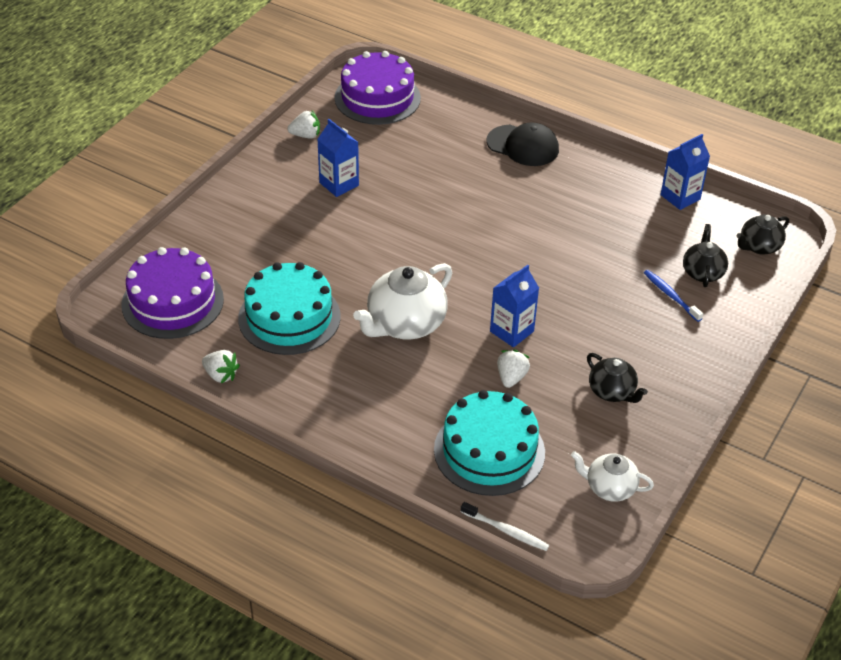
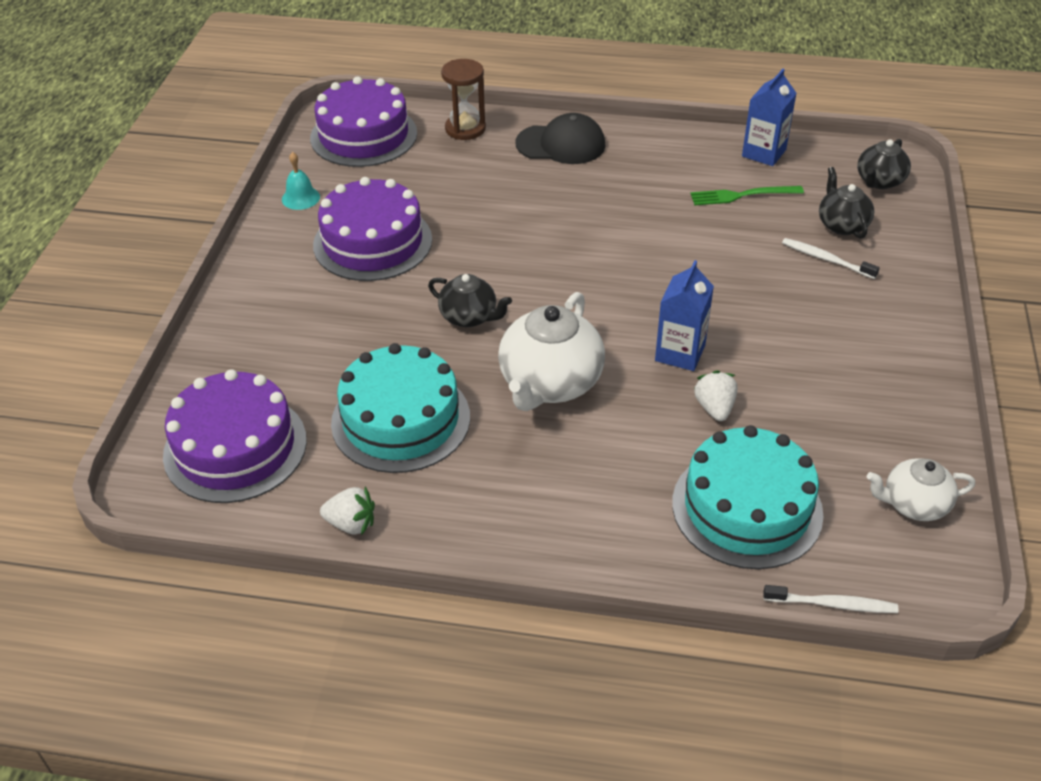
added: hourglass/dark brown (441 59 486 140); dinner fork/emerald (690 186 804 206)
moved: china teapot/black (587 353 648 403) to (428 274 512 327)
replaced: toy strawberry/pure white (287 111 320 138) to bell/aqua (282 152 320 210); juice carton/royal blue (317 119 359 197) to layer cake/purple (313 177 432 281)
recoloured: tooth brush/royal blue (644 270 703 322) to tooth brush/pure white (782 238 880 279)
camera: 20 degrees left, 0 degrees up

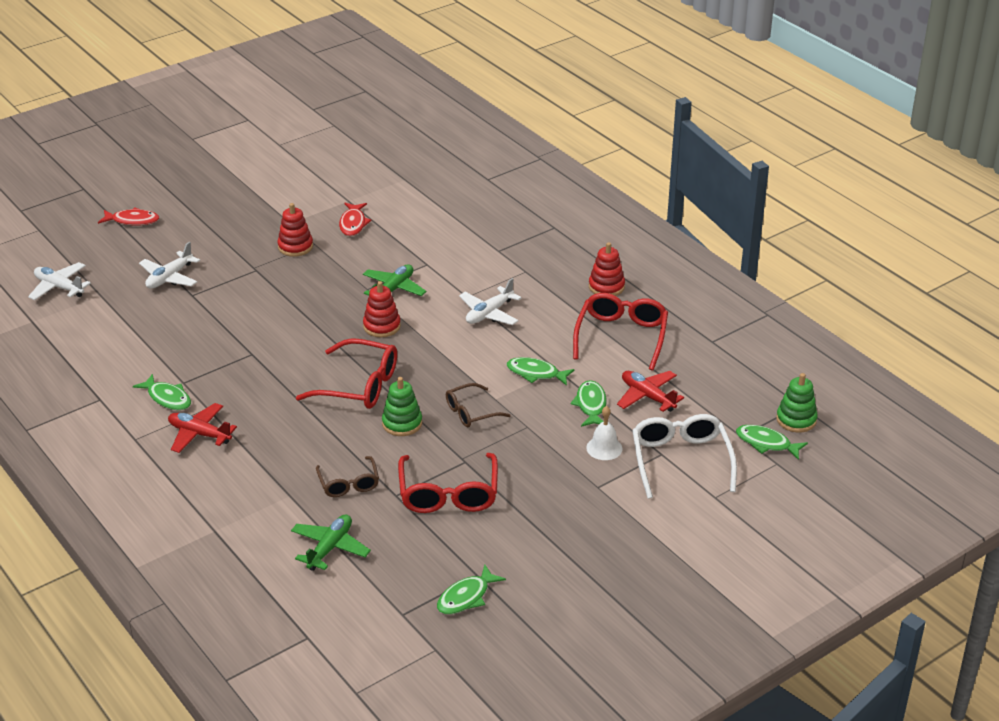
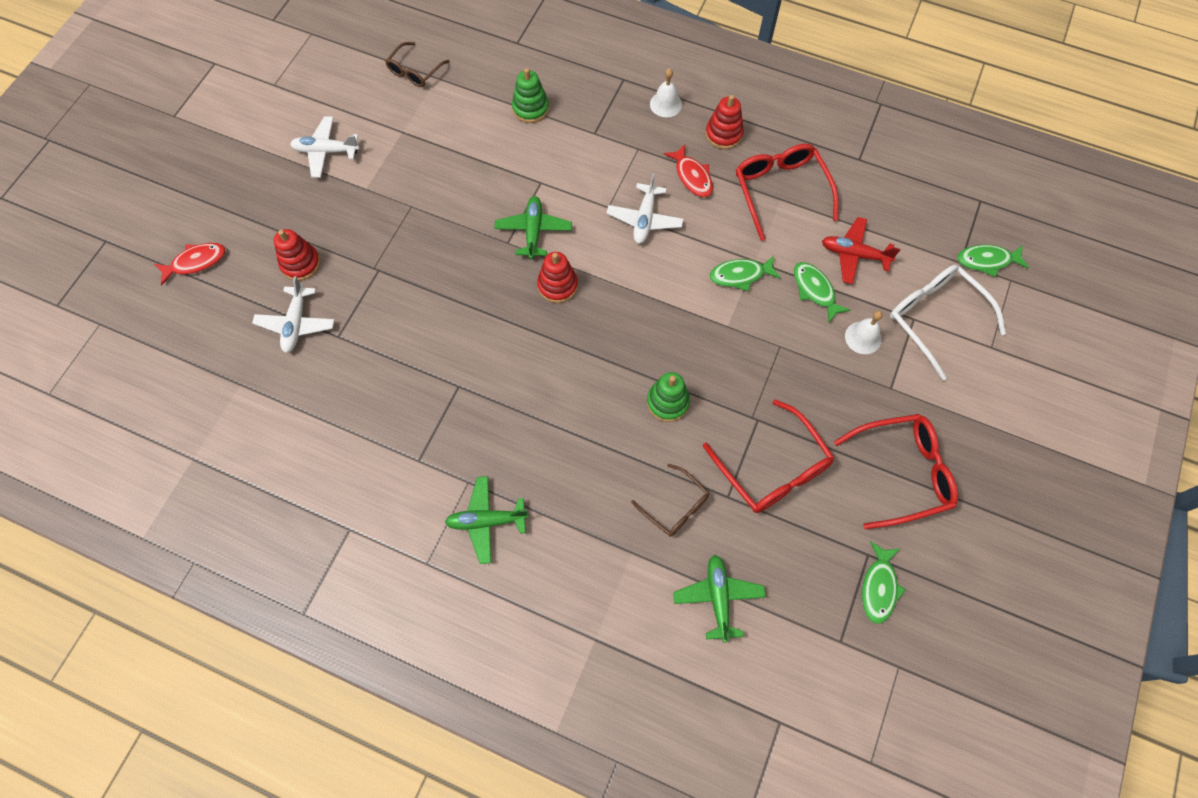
removed: toy fish/emerald (133 374 191 410)
added: bell/pure white (650 68 682 117)
moved: toy plane/pure white (28 262 91 300) to (290 116 360 178); ring stacker/scarlet (277 203 313 257) to (274 229 321 281); eyeglasses/scarlet (296 338 397 409) to (834 414 958 529); toy fish/scarlet (339 203 371 236) to (664 144 713 197); eyeglasses/dark brown (446 383 511 427) to (385 42 450 87); ring stacker/emerald (776 373 818 433) to (512 68 549 123)
recoloured: toy plane/scarlet (168 403 237 453) to toy plane/emerald (445 476 529 564)
camera: 30 degrees left, 30 degrees up

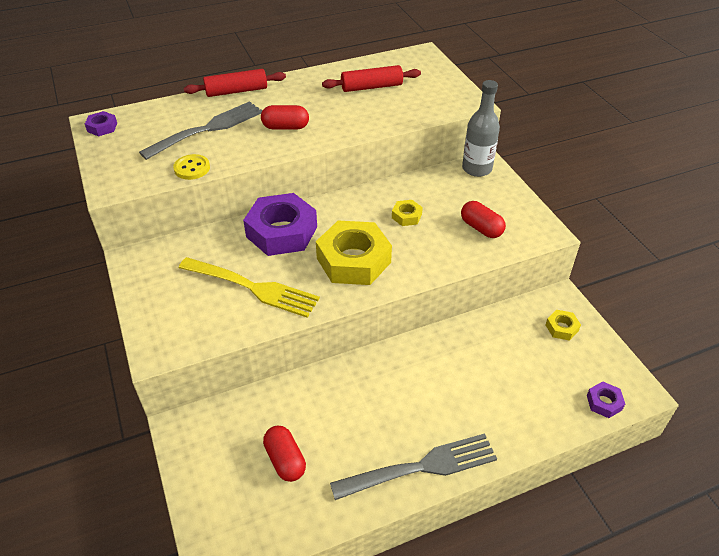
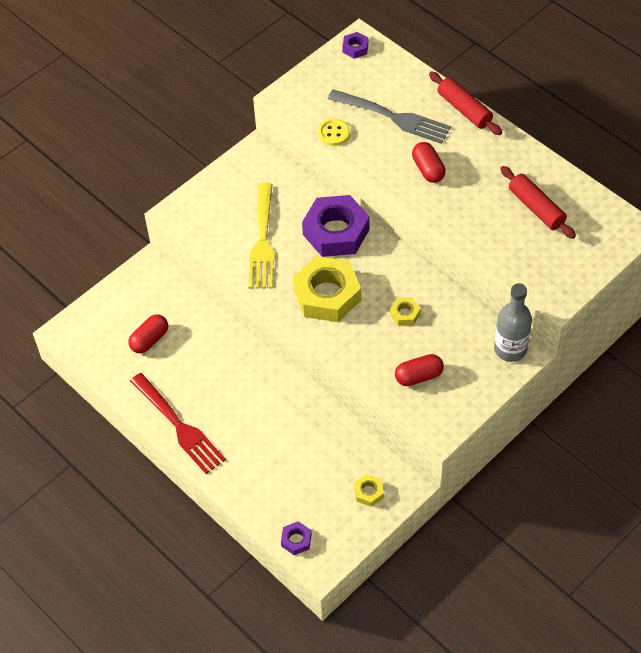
recoloured: dinner fork/gray (330 433 497 500) to dinner fork/scarlet (130 373 226 474)
turned: capsule/scarlet (461 201 506 238) = (395 354 444 386) 45 degrees clockwise
camera: 70 degrees right, 10 degrees up

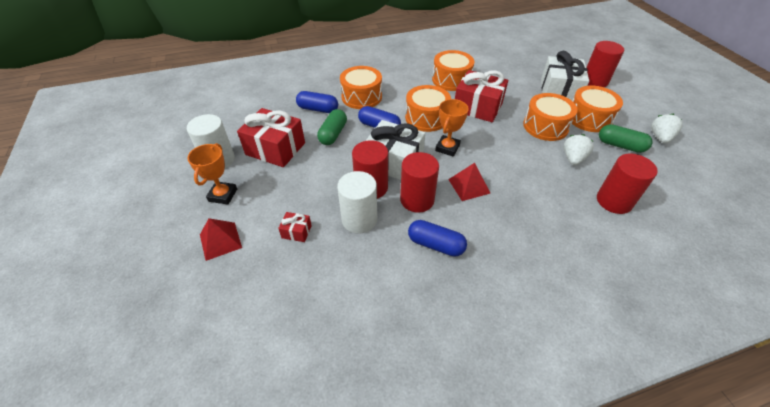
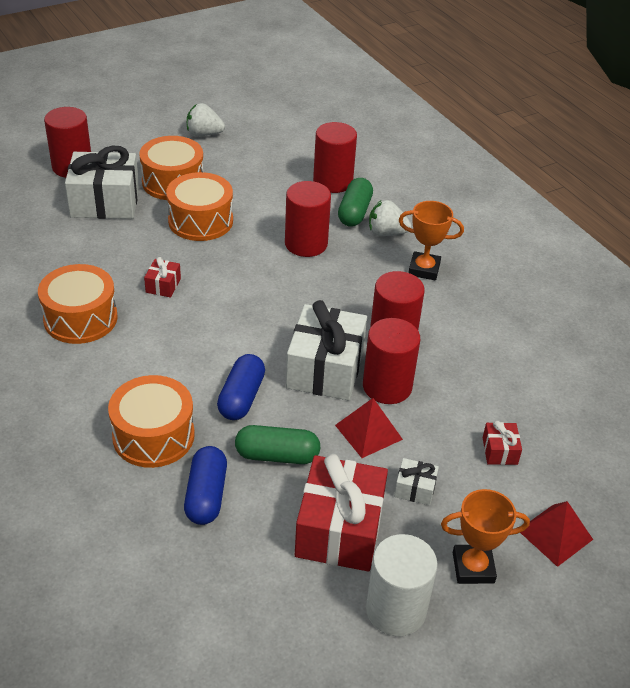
removed: solid cylinder/pure white (337 171 377 233); snare drum/bright orange (405 85 451 132); capsule/royal blue (408 220 467 257)
added: solid cylinder/scarlet (285 181 331 257); gift/pure white (394 458 439 505)
moved: prize cup/bright orange (435 99 469 157) to (399 201 464 280); pyramid/scarlet (448 163 491 201) to (335 398 403 458); toy strawberry/pure white (564 134 594 165) to (369 200 411 236); capsule/emerald (599 124 652 153) to (338 178 373 227)
resized: gift/scarlet (455 70 508 122) = (144 257 181 298) x0.45
camera: 105 degrees left, 5 degrees down

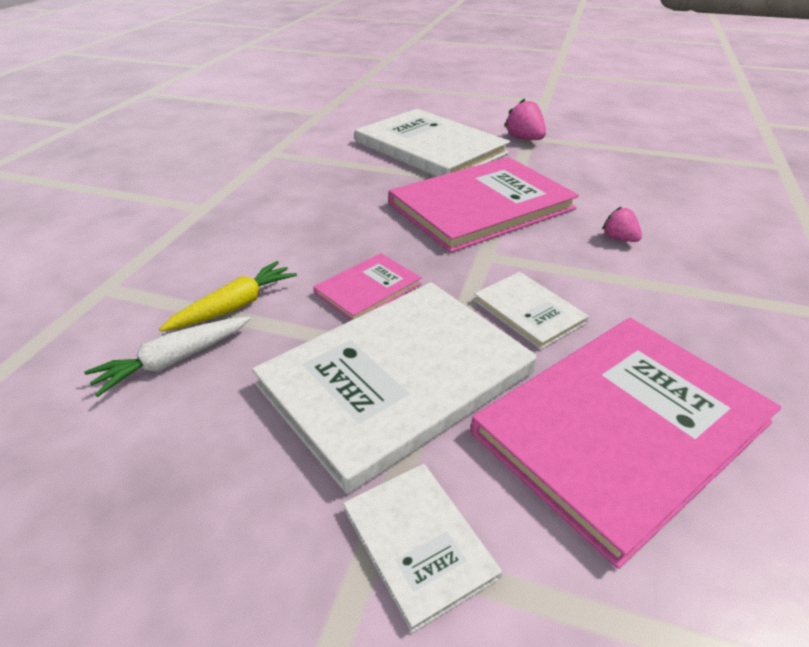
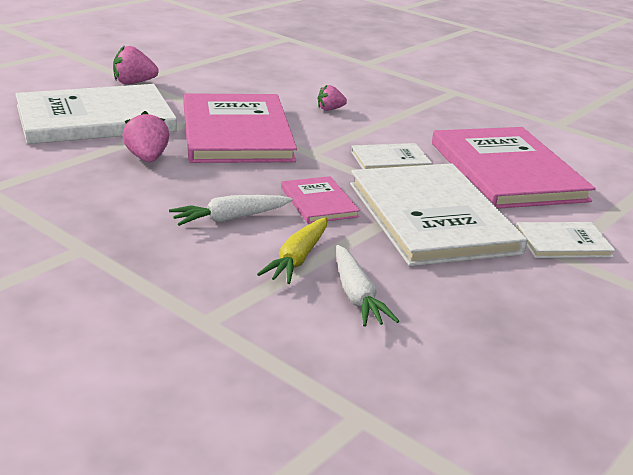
added: toy strawberry/rosy (122 111 169 162); toy carrot/pure white (169 195 293 226)
turned: toy carrot/yellow (159 261 297 332) = (257 217 327 284) 135 degrees counterclockwise
camera: 70 degrees left, 10 degrees down

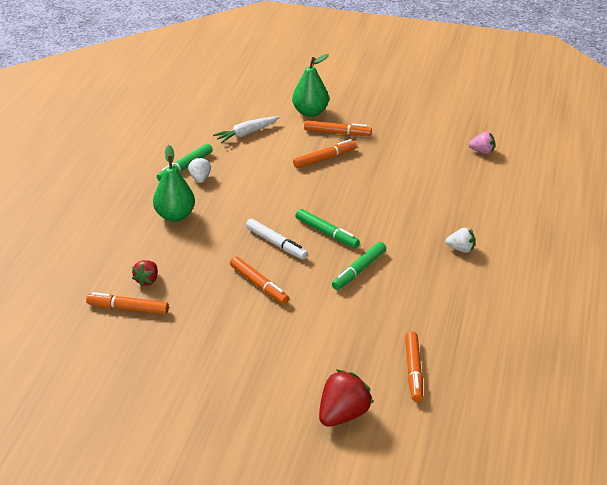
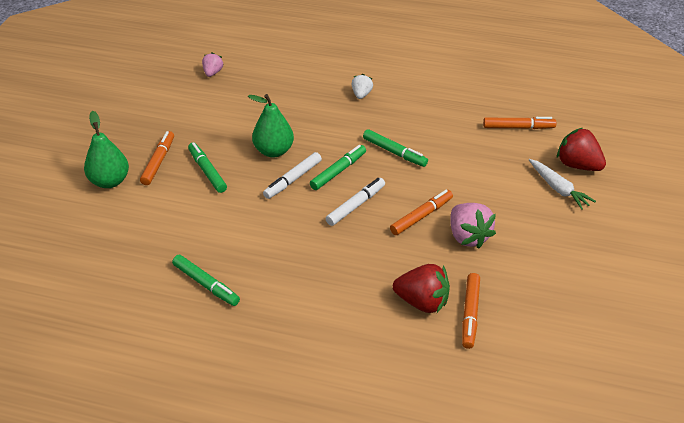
removed: toy strawberry/pure white (188 157 211 183)
added: felt pen/pure white (263 152 322 199); toy strawberry/rosy (450 203 496 249)
moved: toy pear/emerald (153 145 195 222) to (248 94 294 157); toy carrot/pure white (213 116 279 143) to (529 159 596 210)
recoloured: felt pen/bright orange (293 139 357 168) to felt pen/emerald (188 142 227 193)
resized: toy strawberry/scarlet (132 260 158 287) = (393 264 450 313) x1.70
camera: 90 degrees left, 5 degrees up

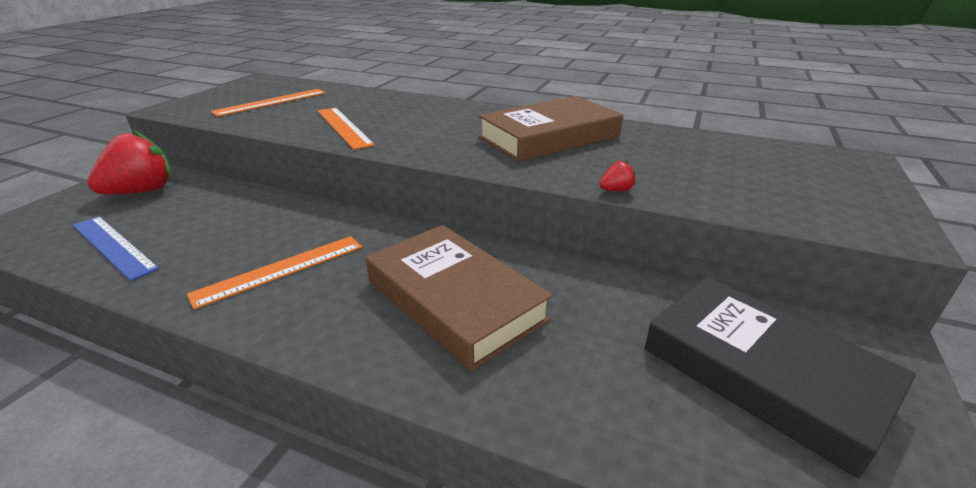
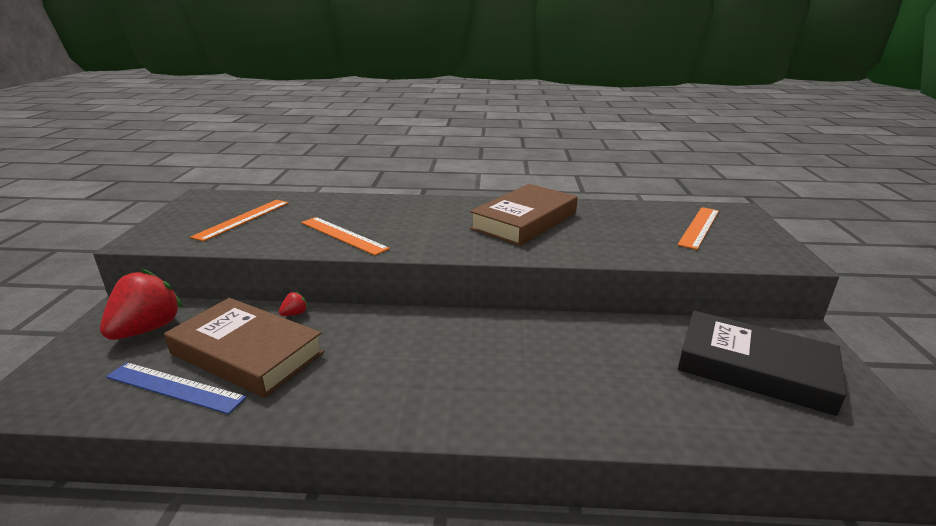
moved: ruler/bright orange (187 236 362 309) to (677 207 719 250); hardcover/dark brown (366 225 553 371) to (164 298 324 398); toy strawberry/scarlet (599 161 636 191) to (279 292 308 316)
camera: 20 degrees left, 5 degrees down

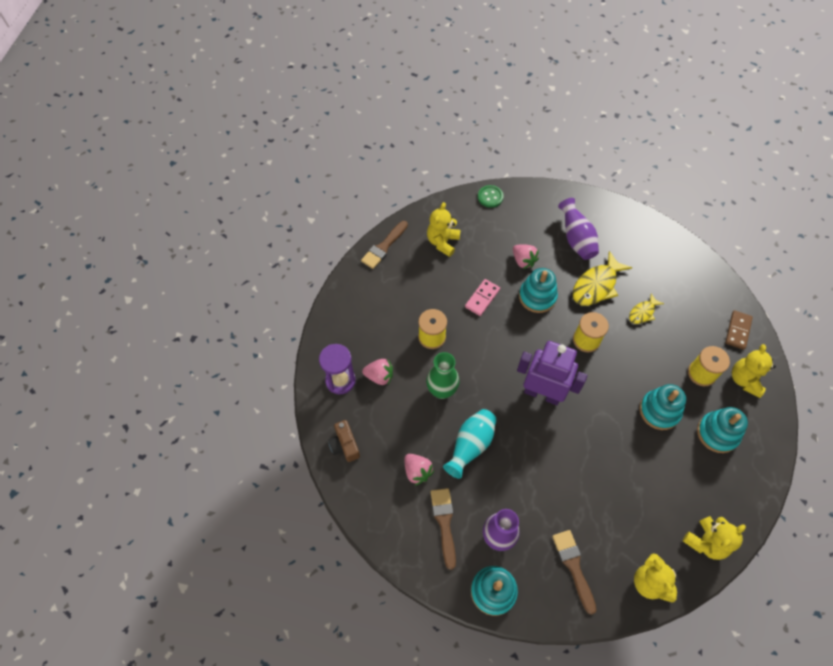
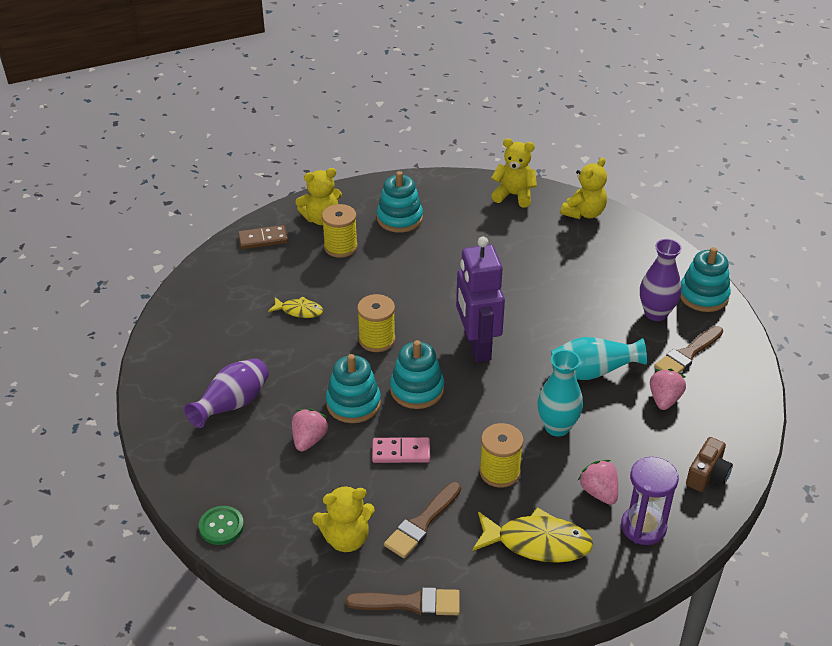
moved: brush/dark brown (552 530 596 615) to (384 482 461 558); toy fish/yellow (572 251 632 306) to (472 507 593 563); ring stacker/aqua (639 384 686 430) to (390 340 444 409)
recoloured: tall vase/emerald (426 352 459 399) to tall vase/aqua (538 350 583 437)
camera: 125 degrees left, 20 degrees down

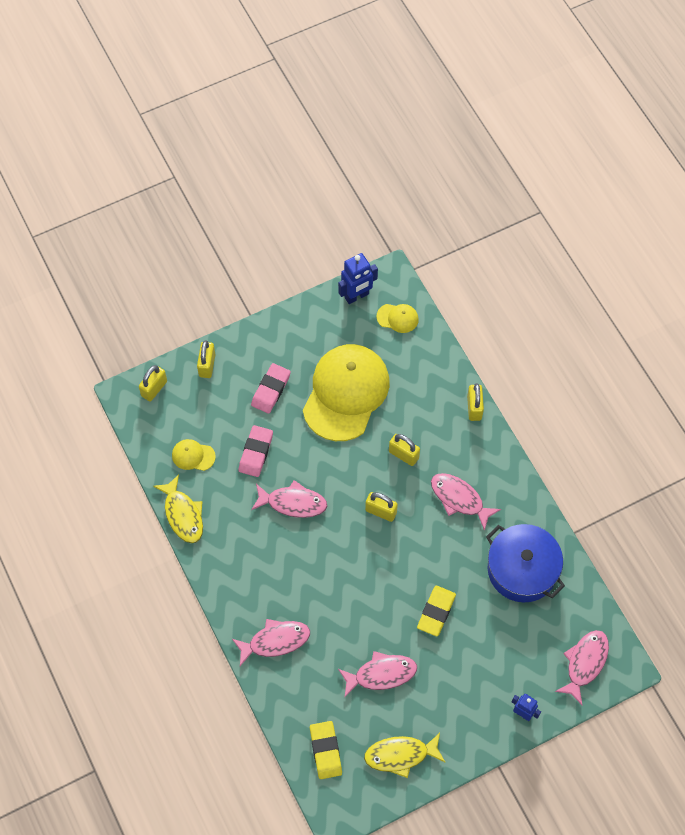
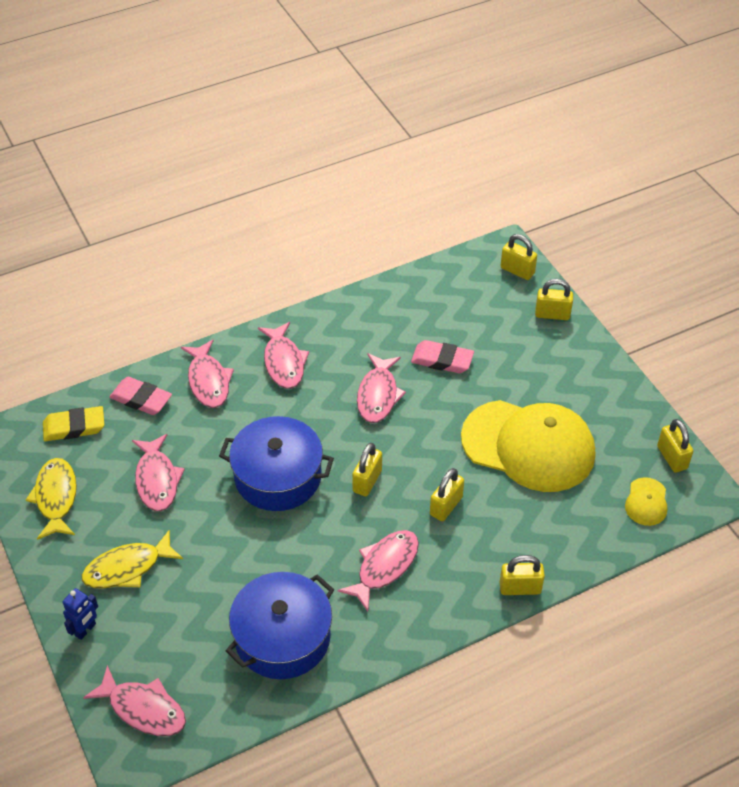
removed: baseball cap/yellow (172 439 216 471); pencil eraser/yellow (417 586 456 636)
added: stockpot/royal blue (219 416 334 511); toy fish/rosy (258 322 309 389)
moved: toy fish/yellow (153 474 203 543) to (82 529 183 589); pencil eraser/rosy (251 363 291 414) to (109 377 172 415)
replaced: robot figure/royal blue (338 253 378 304) to small lock/yellow (657 419 693 472)
camera: 90 degrees right, 15 degrees down

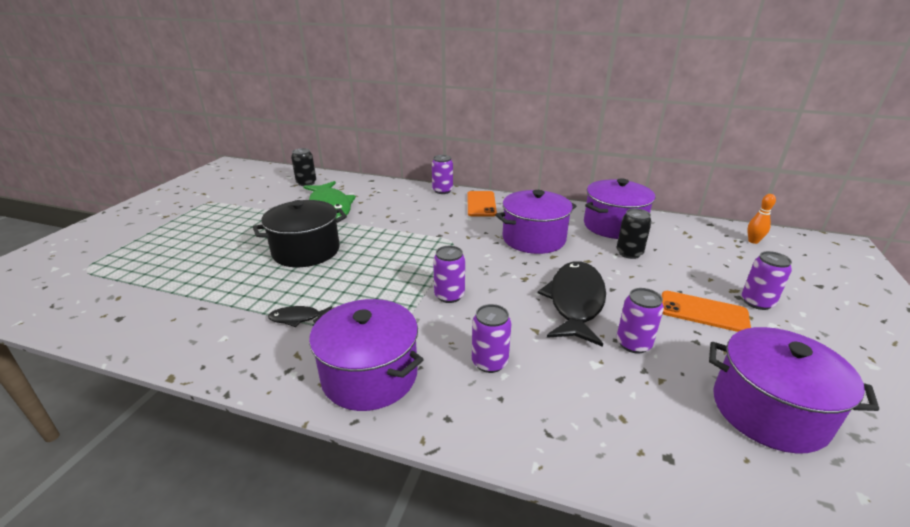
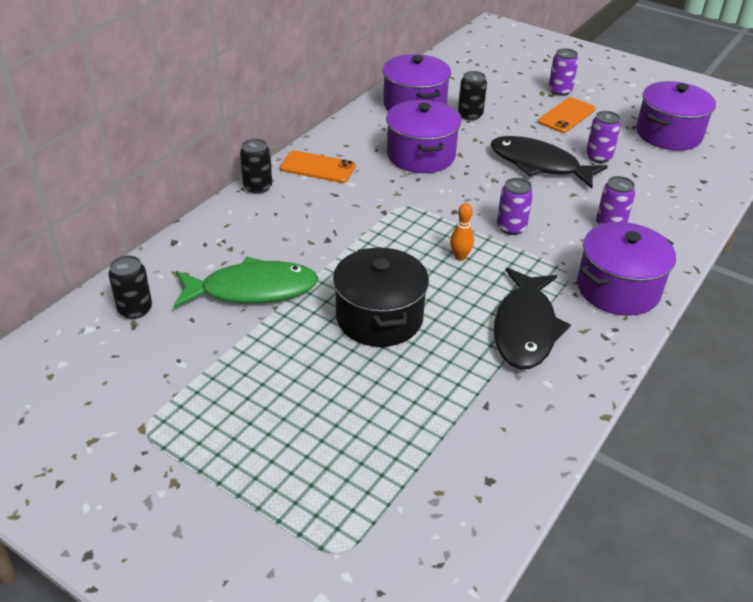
moved: bowling pin/bright orange (747 194 776 244) to (450 203 474 261)
recoloured: can/purple (432 155 453 194) to can/black (240 139 272 194)
resized: toy fish/black (268 306 332 327) = (494 268 571 370) x2.23
camera: 75 degrees left, 10 degrees up

